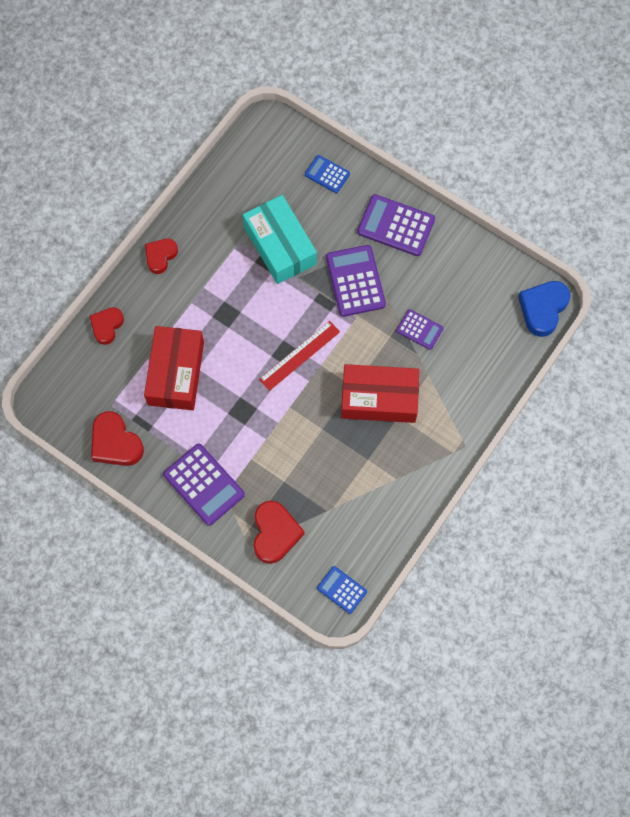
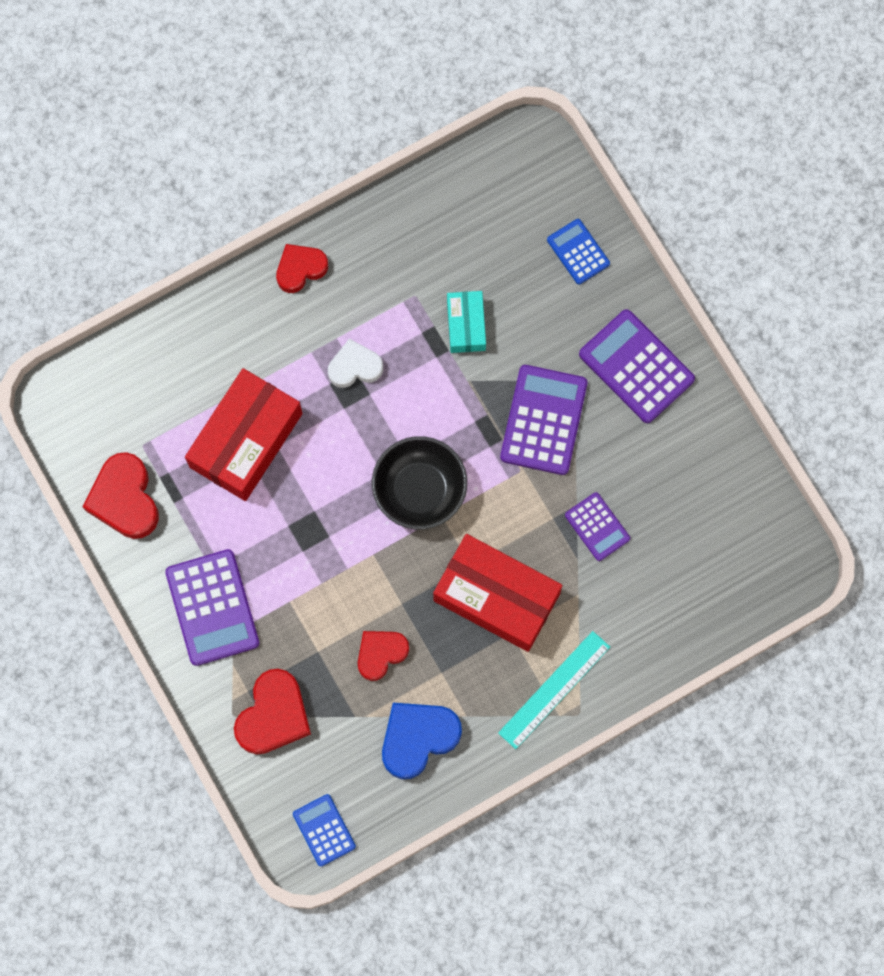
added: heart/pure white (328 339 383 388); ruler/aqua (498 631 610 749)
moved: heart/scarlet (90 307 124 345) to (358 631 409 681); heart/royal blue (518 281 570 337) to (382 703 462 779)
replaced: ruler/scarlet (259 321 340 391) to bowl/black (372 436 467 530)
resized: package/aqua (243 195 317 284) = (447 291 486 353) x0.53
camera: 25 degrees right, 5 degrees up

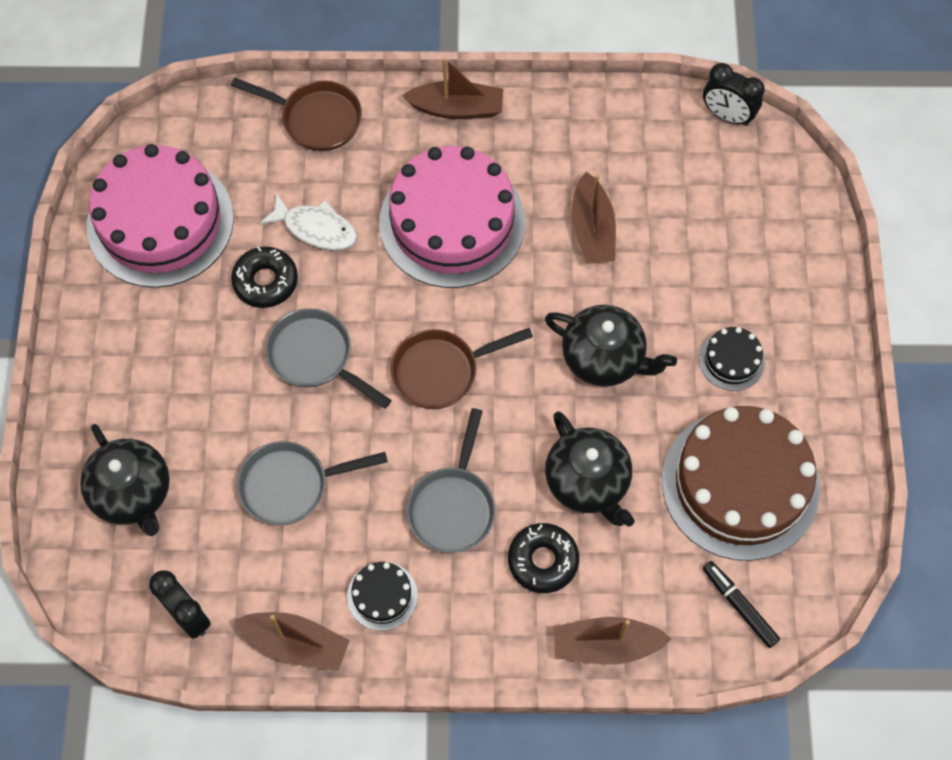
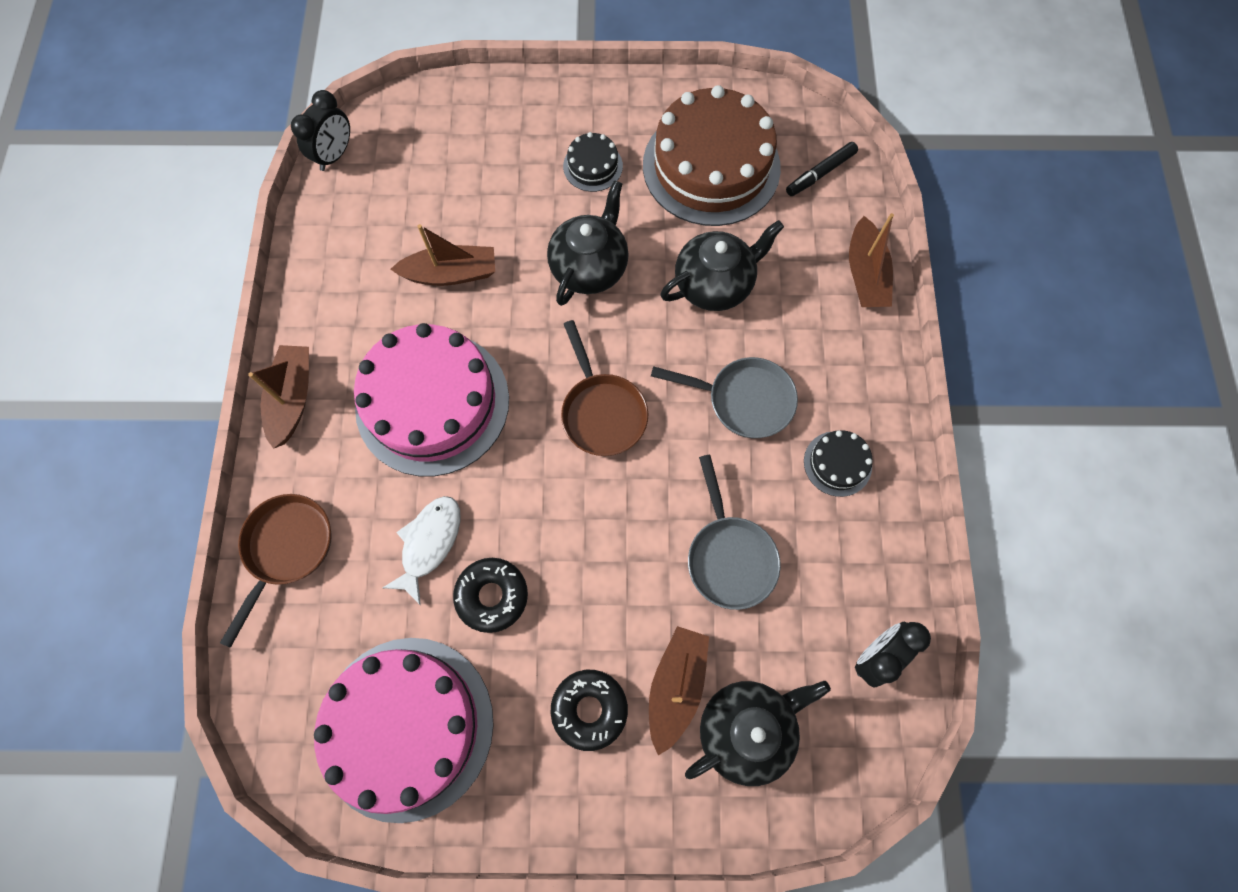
removed: pan/gray (265 308 392 409)
moved: toy boat/dark brown (234 612 350 671) to (649 626 709 756); donut/black (508 523 579 593) to (551 670 628 751)
camera: 90 degrees left, 5 degrees up

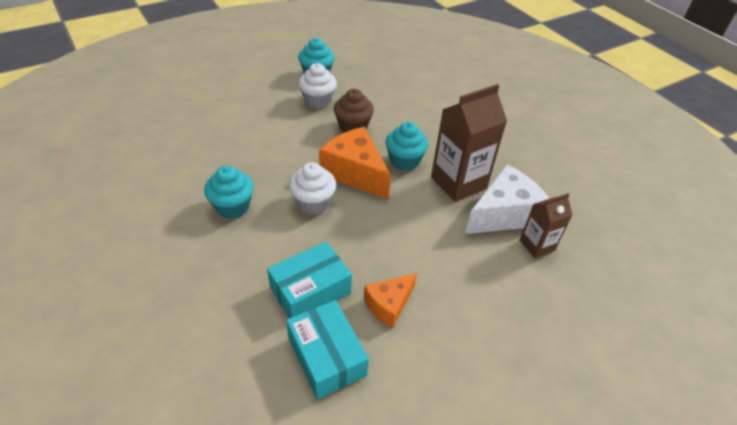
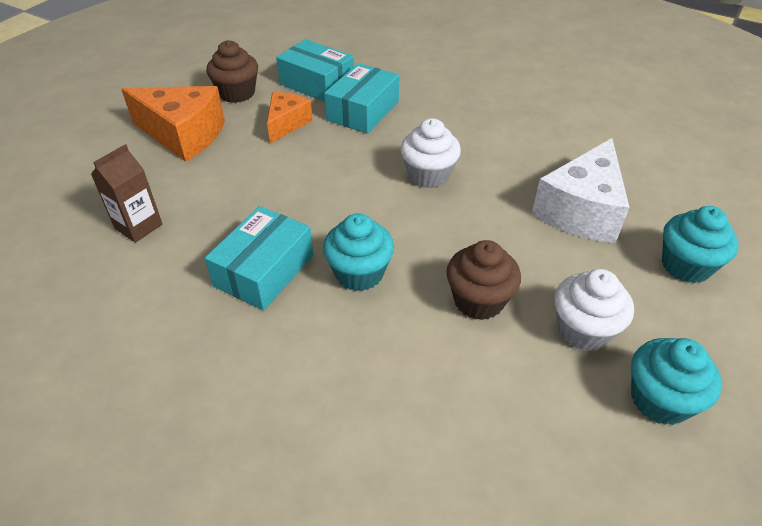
added: cupcake/dark brown (206 40 258 103)
moved: cupcake/aqua (204 166 254 219) to (662 206 738 283); piece of cheese/bright orange (319 127 391 199) to (121 86 225 162); piece of cheese/pure white (465 164 549 234) to (532 138 630 243)
replaced: juice carton/dark brown (431 84 507 202) to package/aqua (205 206 313 310)
camera: 155 degrees right, 0 degrees up

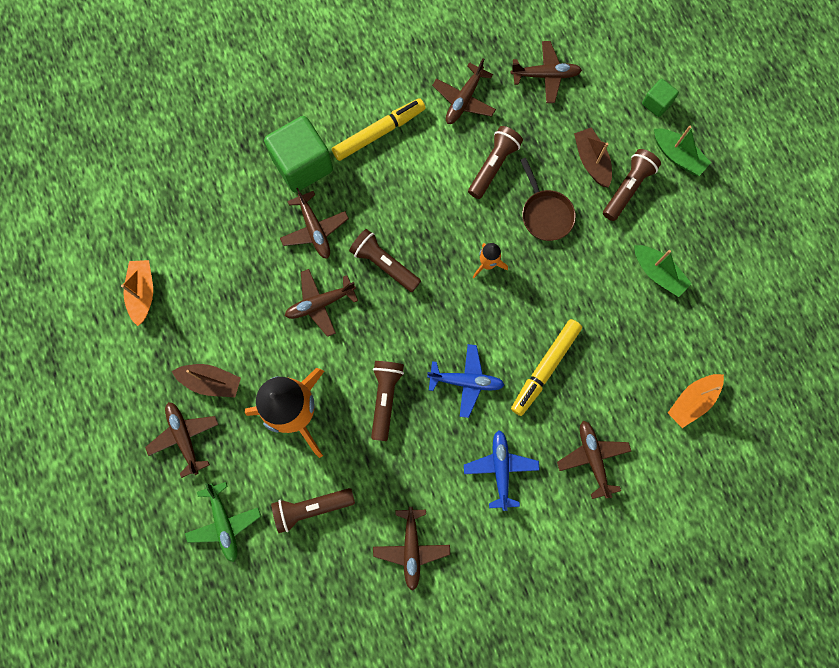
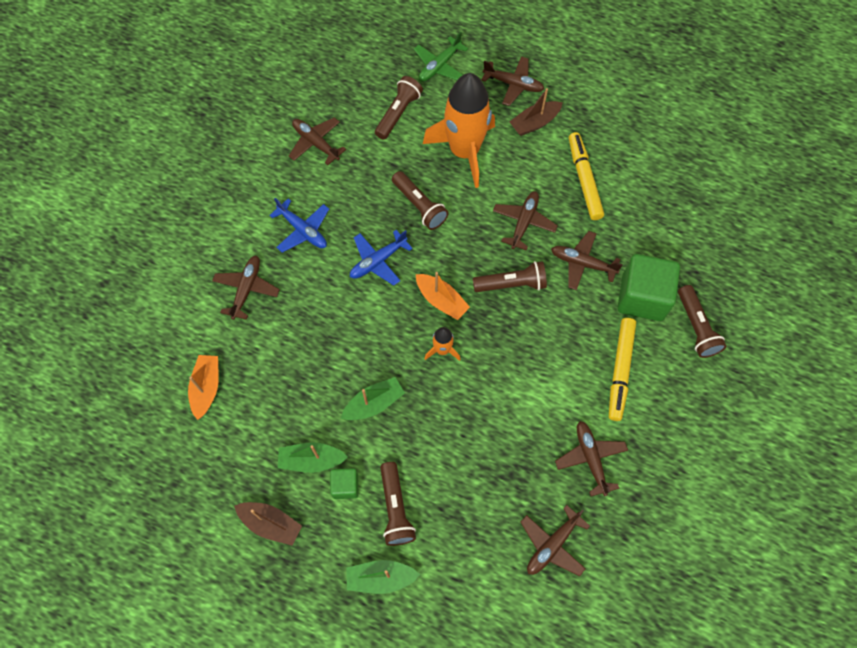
removed: pan/dark brown (520 158 576 241)
added: toy boat/emerald (341 377 405 420)
moved: toy boat/bright orange (121 260 153 326) to (416 272 470 320); pocket torch/dark brown (468 126 523 199) to (678 285 727 358); felt pen/yellow (511 319 582 416) to (569 132 604 220); toy boat/dark brown (574 127 612 188) to (234 502 302 546); solid cube/emerald (642 79 679 117) to (330 468 358 499)
turned: toy plane/emerald (185 482 261 562) = (414 32 468 82) 75 degrees counterclockwise; toy plane/dark brown (557 421 631 499) = (212 256 280 320) 105 degrees counterclockwise
camera: 135 degrees right, 10 degrees down

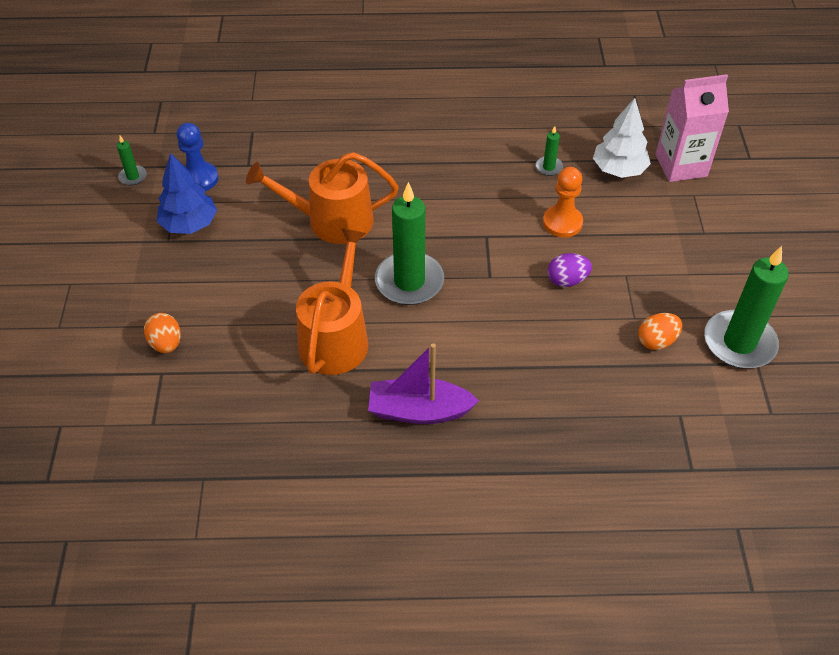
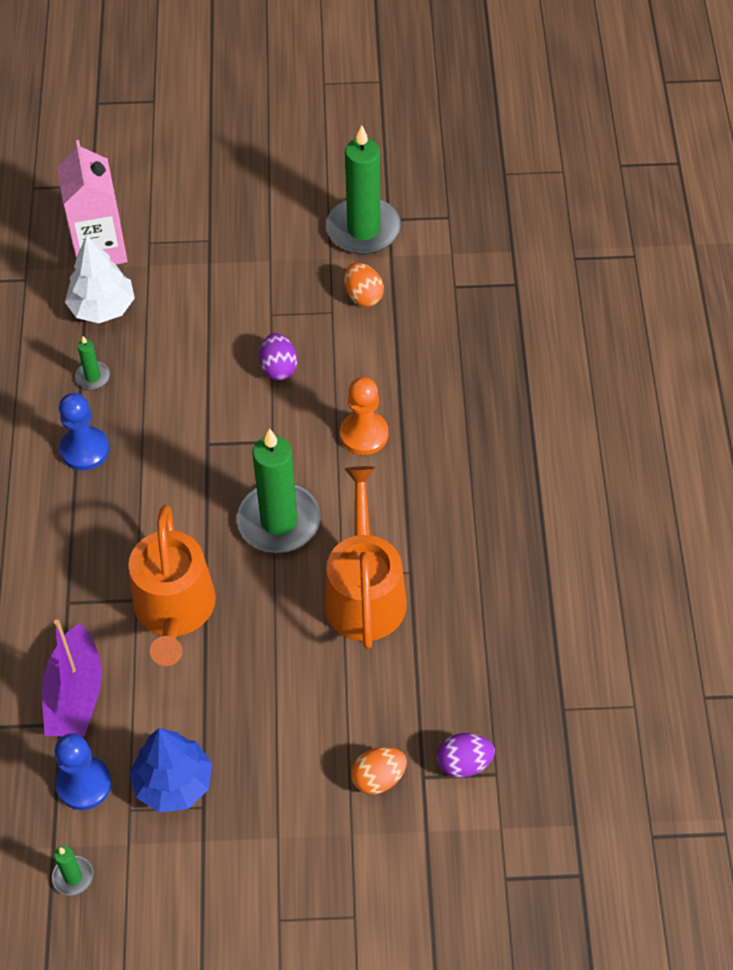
added: pawn/royal blue (59 393 110 471); toy egg/purple (437 733 495 778)
moved: toy boat/purple (368 343 479 424) to (42 620 102 737); pawn/bright orange (543 167 583 238) to (340 377 388 455)
turned: watering can/bright orange (296 228 368 375) = (324 466 407 649) 75 degrees clockwise
camera: 90 degrees left, 5 degrees up

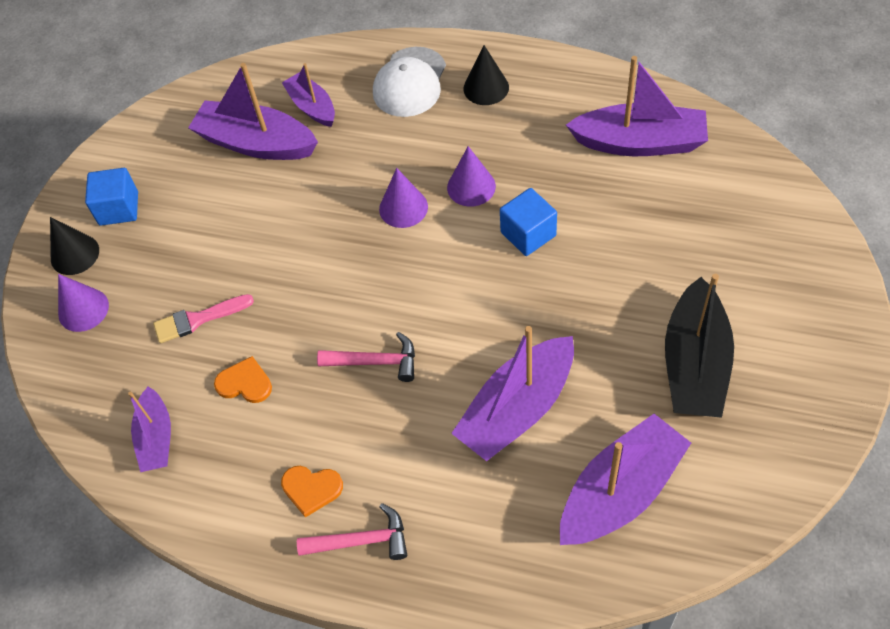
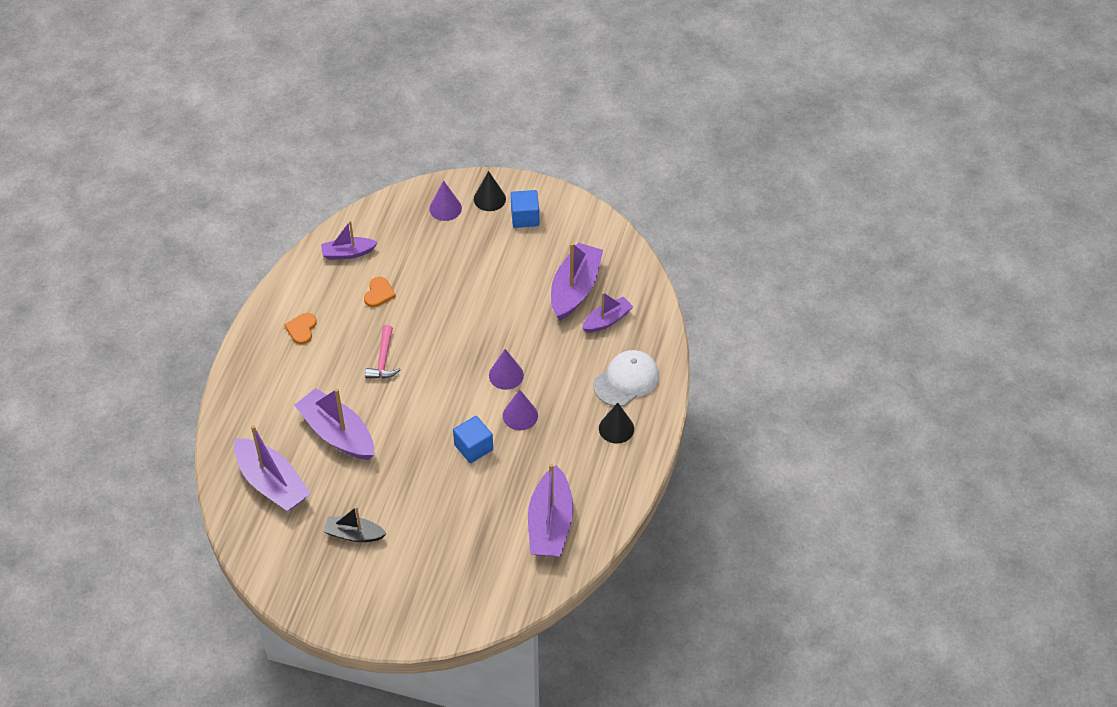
removed: brush/rosy (153 294 254 343); claw hammer/rosy (297 503 407 560)
turned: baseball cap/pure white (373 47 446 117) = (593 350 659 406) 120 degrees clockwise
resized: toy boat/black (665 274 734 418) = (323 506 387 542) x0.59
camera: 85 degrees right, 5 degrees down

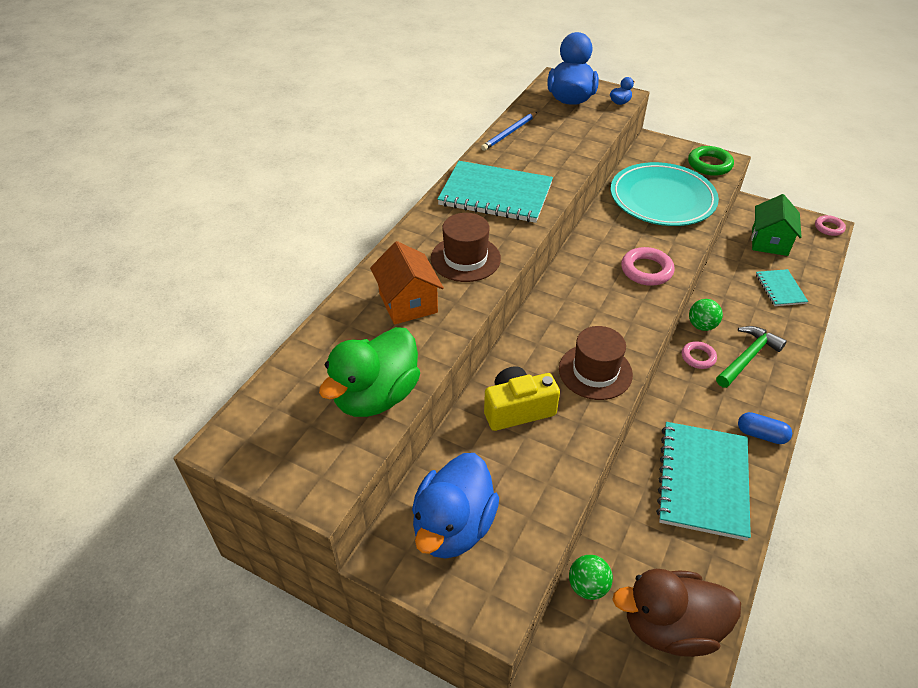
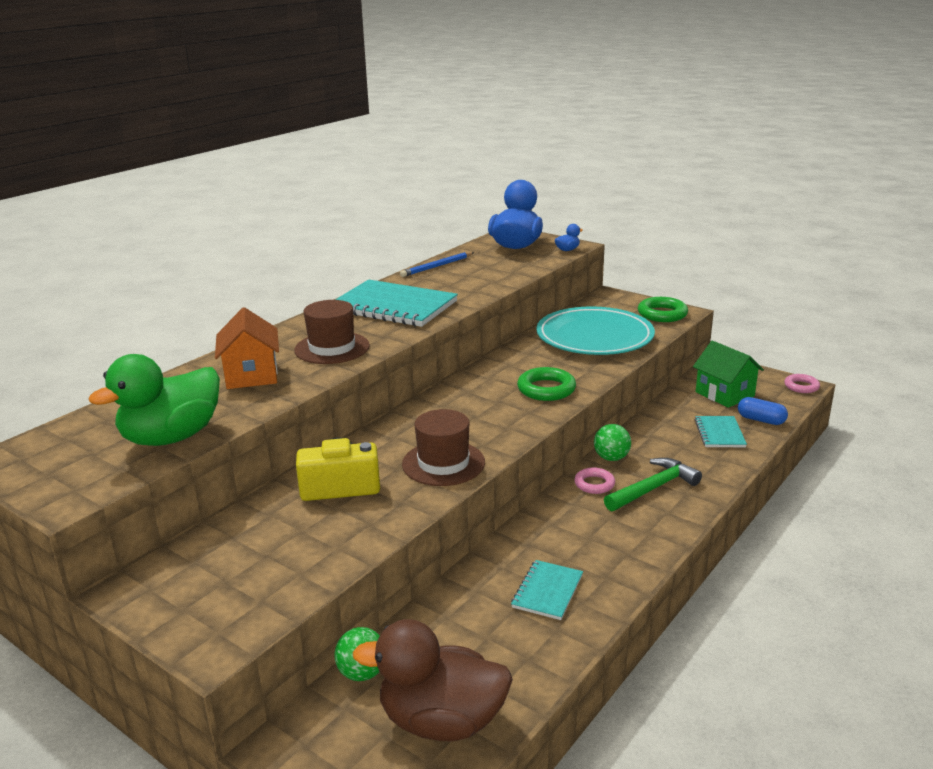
removed: toy duck/royal blue (412 453 499 559)
moved: capsule/royal blue (738 412 792 444) to (738 397 788 425)
recoloured: hoop/rosy (621 247 675 286) to hoop/emerald (517 367 576 401)
turned: cottage/emerald (751 194 802 256) = (693 341 764 408) 60 degrees counterclockwise
resized: notepad/aqua (656 422 751 541) = (511 560 583 620) x0.51
camera: 10 degrees right, 20 degrees down

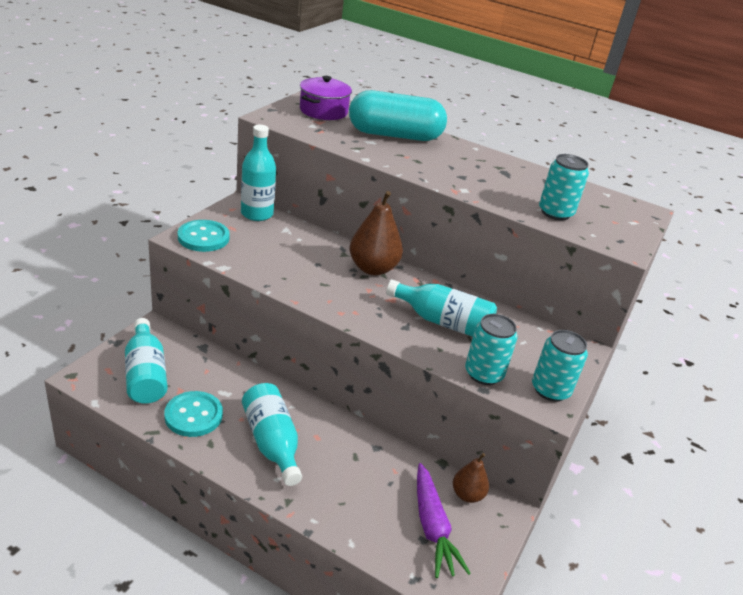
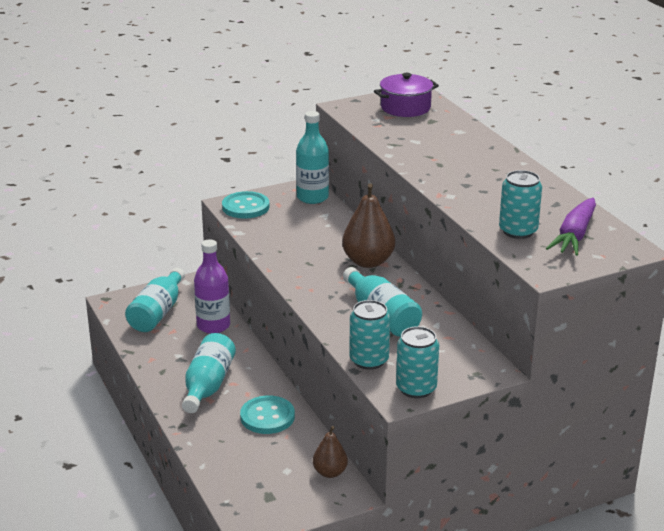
removed: capsule/aqua (349 90 447 141)
added: bottle/purple (194 239 230 334)
moved: button/aqua (164 391 223 437) to (240 396 295 434); toy carrot/purple (417 463 471 578) to (546 198 596 256)
camera: 40 degrees right, 5 degrees down

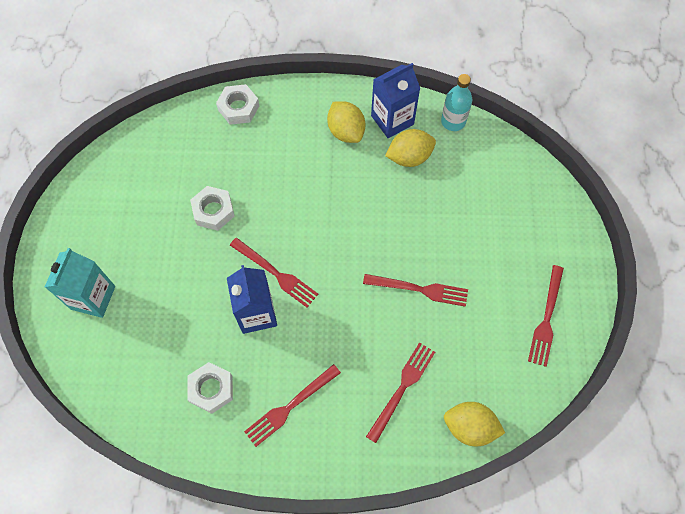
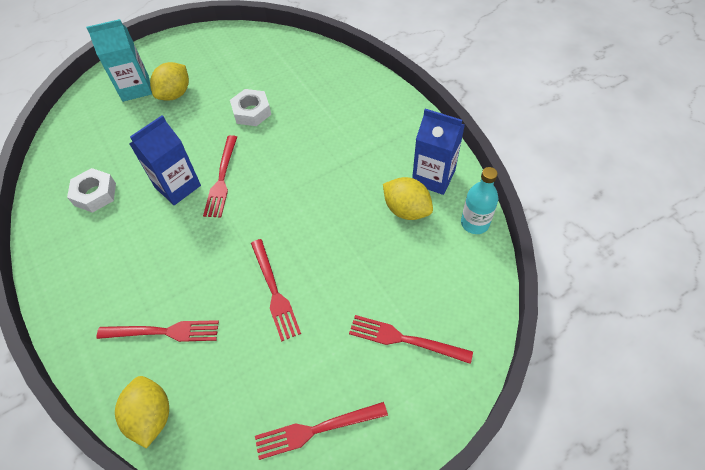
removed: hexagon nut/pure white (216 84 259 125)
moved: dinner fork/scarlet (244 364 341 447) to (349 315 473 364); toy lemon/yellow (327 101 365 143) to (150 62 189 101)
camera: 60 degrees right, 10 degrees down

